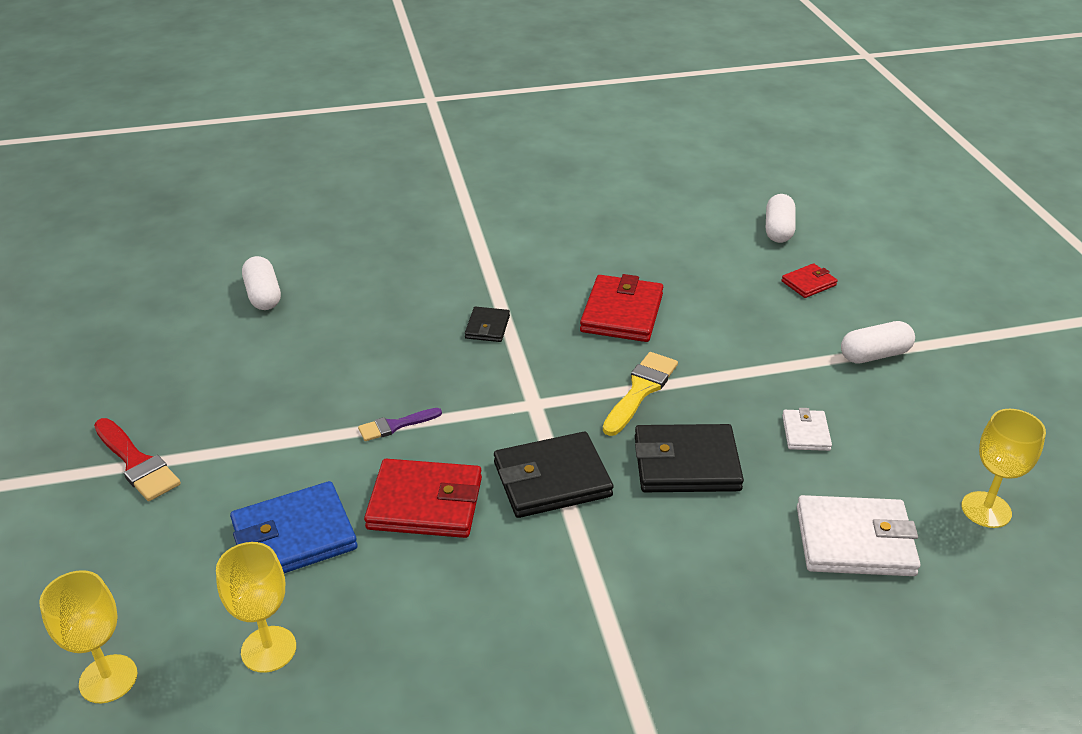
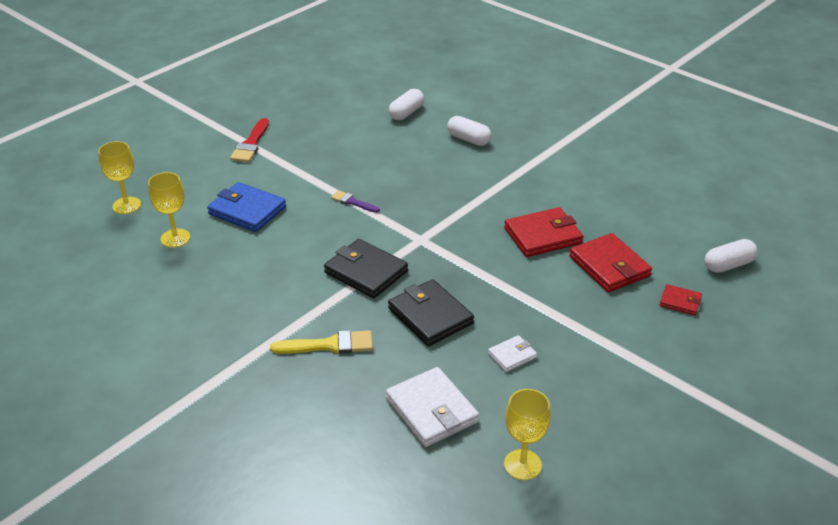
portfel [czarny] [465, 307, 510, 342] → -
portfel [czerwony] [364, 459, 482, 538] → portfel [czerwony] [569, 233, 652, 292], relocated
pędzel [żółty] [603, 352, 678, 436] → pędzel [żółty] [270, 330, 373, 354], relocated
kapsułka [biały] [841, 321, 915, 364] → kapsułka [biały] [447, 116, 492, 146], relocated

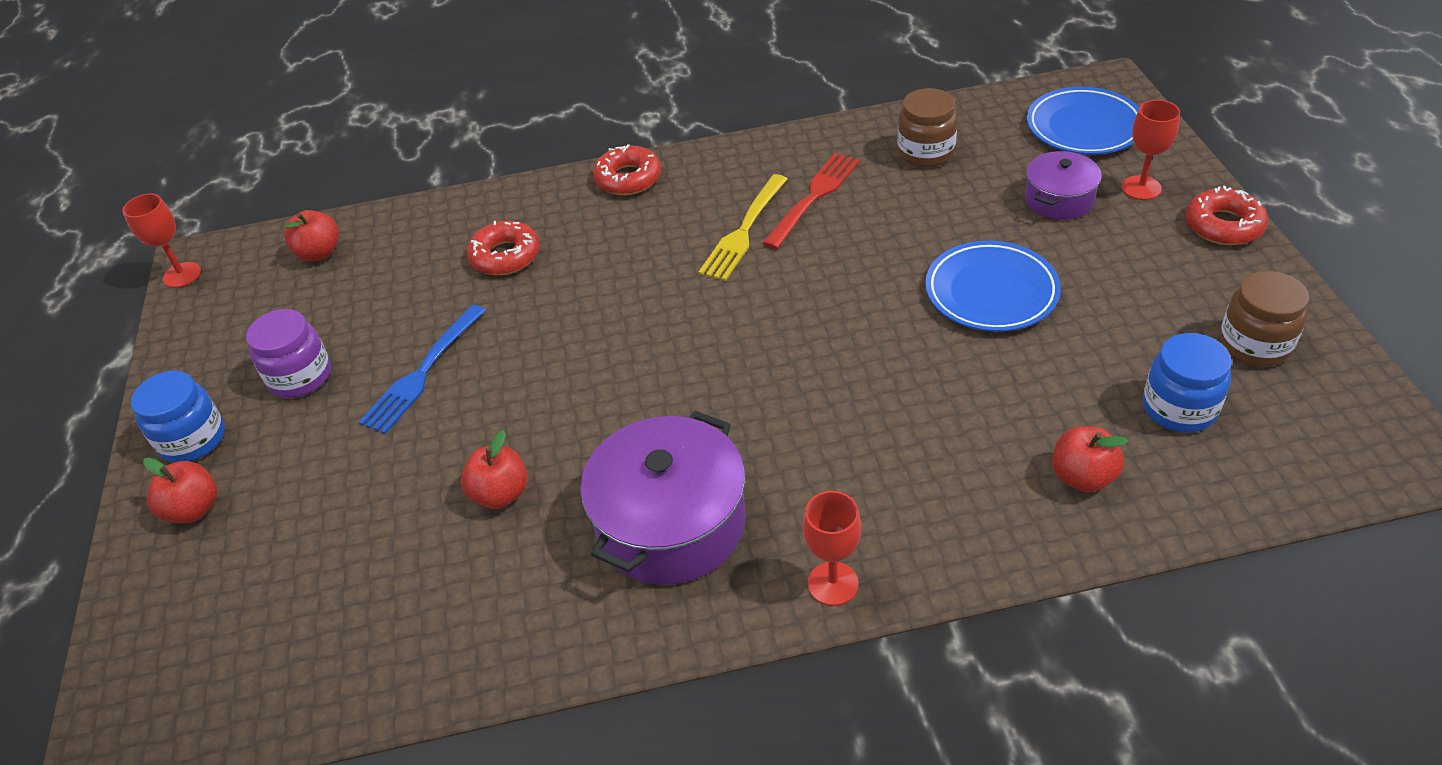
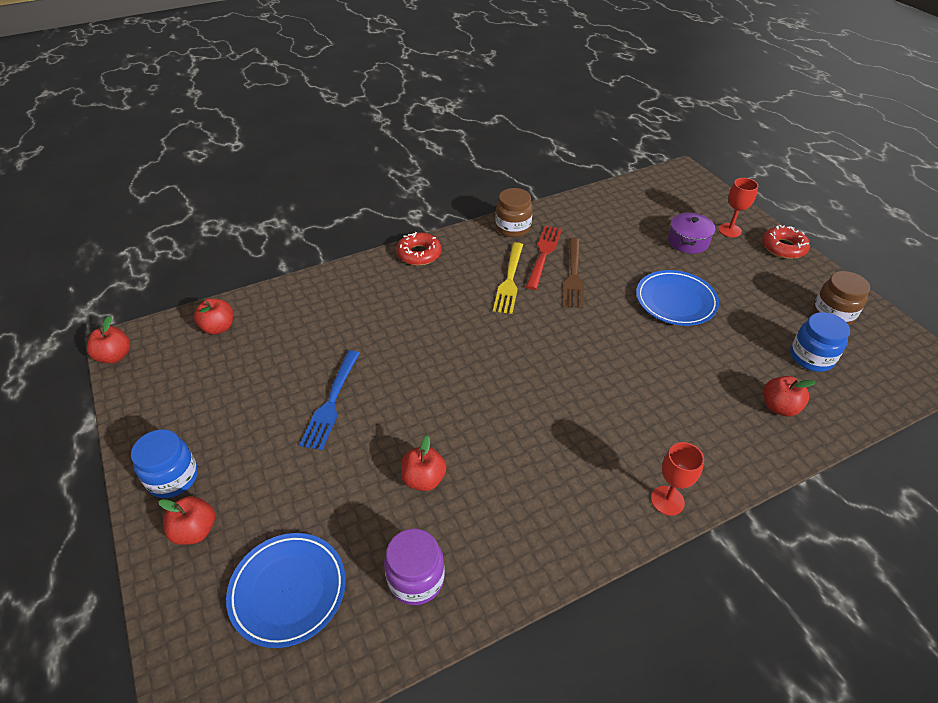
donut [czerwony] [467, 221, 539, 275] → -
garnek [fioletowy] [580, 411, 746, 585] → -
- → widelec [brązowy] [564, 238, 584, 308]
słoik [fioletowy] [246, 309, 331, 398] → słoik [fioletowy] [384, 529, 445, 605], relocated
słoik [brązowy] [897, 88, 958, 167] → słoik [brązowy] [495, 188, 533, 237], relocated
talerz [niebieski] [1027, 87, 1139, 155] → talerz [niebieski] [226, 533, 346, 648], relocated
kielich [czerwony] [122, 193, 201, 288] → jabłko [czerwony] [87, 316, 130, 364]

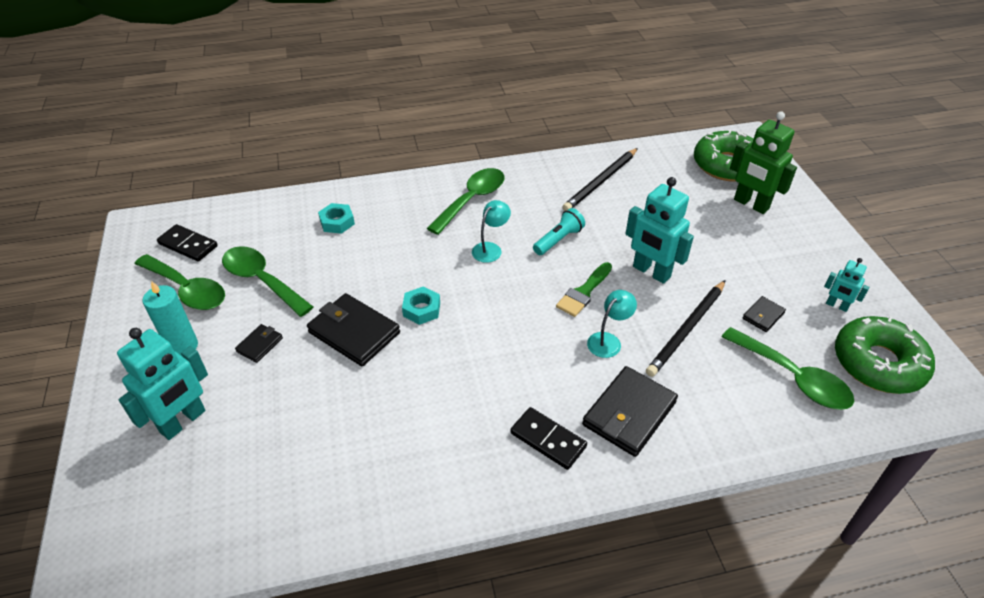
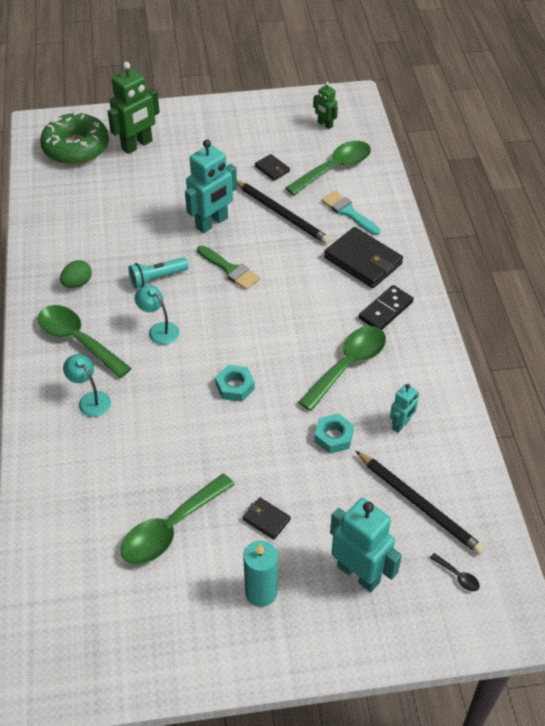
kostka domina [czarny] [157, 224, 218, 262] → -
portfel [czarny] [307, 293, 400, 366] → -
- → jajko [zielony] [60, 260, 92, 288]
- → pędzel [turkusowy] [321, 191, 380, 235]
- → łyżka [czarny] [430, 553, 480, 591]
łyżka [zielony] [135, 254, 225, 310] → łyżka [zielony] [298, 326, 386, 411], relocated
nakrętka [turkusowy] [318, 203, 355, 234] → nakrętka [turkusowy] [314, 413, 354, 454], relocated
ołówek [czarny] [563, 148, 638, 211] → ołówek [czarny] [356, 451, 485, 555], relocated
lampka [turkusowy] [587, 290, 637, 358] → lampka [turkusowy] [63, 354, 111, 417], relocated
robot [turkusowy] [824, 258, 869, 312] → robot [turkusowy] [390, 384, 419, 433], relocated
donut [zielony] [835, 316, 935, 394] → robot [zielony] [313, 82, 338, 129]
latarka [turkusowy] [533, 208, 585, 255] → latarka [turkusowy] [128, 257, 188, 289], 75 degrees counterclockwise

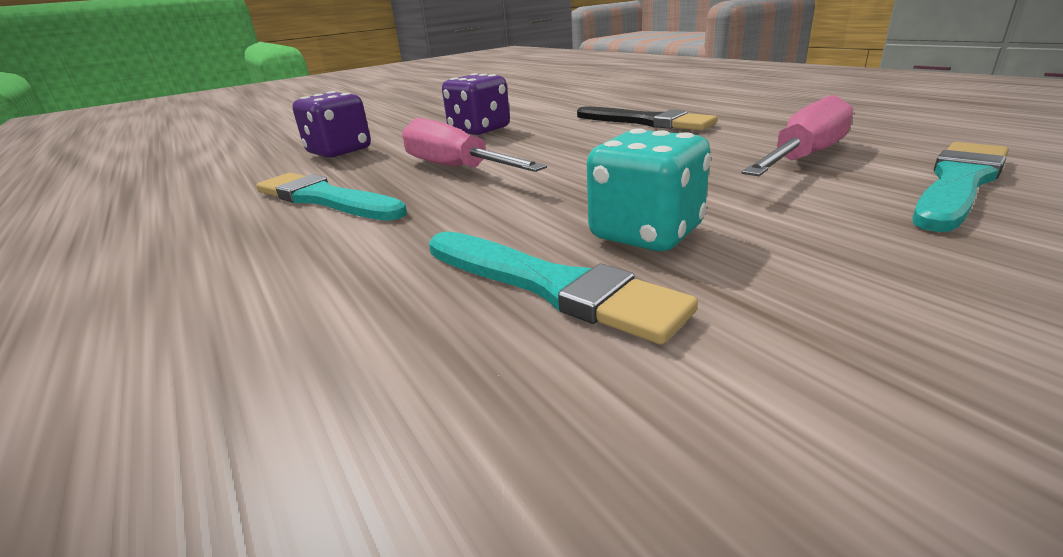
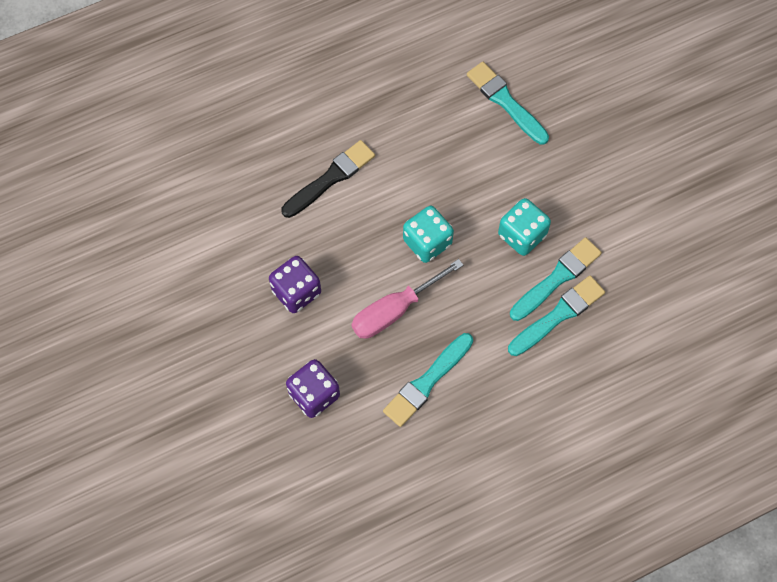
śrubokręt [różowy] [742, 95, 853, 176] → -
- → kostka do gry [turkusowy] [403, 206, 454, 263]
- → pędzel [turkusowy] [508, 276, 605, 356]

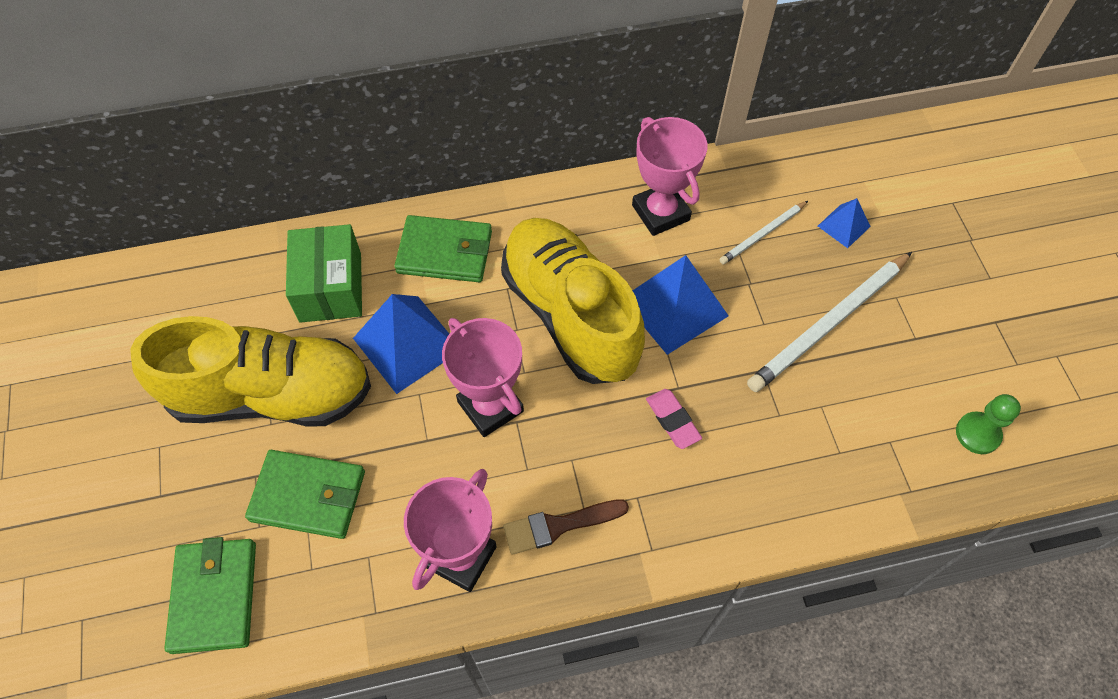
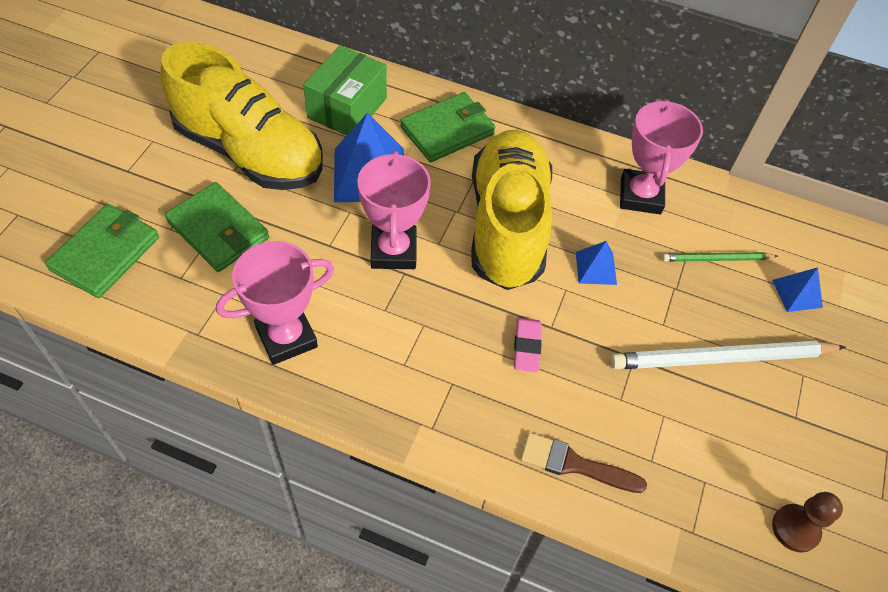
pędzel [brązowy] [503, 499, 629, 555] → pędzel [brązowy] [521, 433, 647, 493], relocated
ołówek [biały] [719, 201, 808, 264] → ołówek [zielony] [662, 252, 778, 262]
pionek [zielony] [956, 394, 1021, 454] → pionek [brązowy] [772, 492, 843, 553]
portfel [zielony] [394, 215, 492, 282] → portfel [zielony] [400, 92, 495, 162], 75 degrees counterclockwise
piramida [niebieski] [632, 255, 729, 355] → piramida [niebieski] [576, 241, 617, 285], x0.51

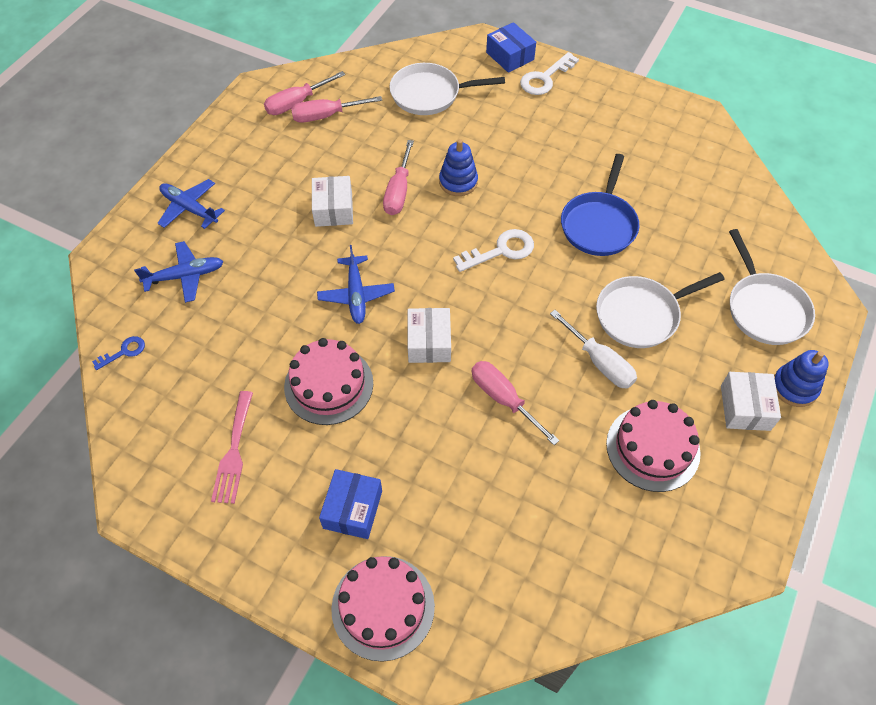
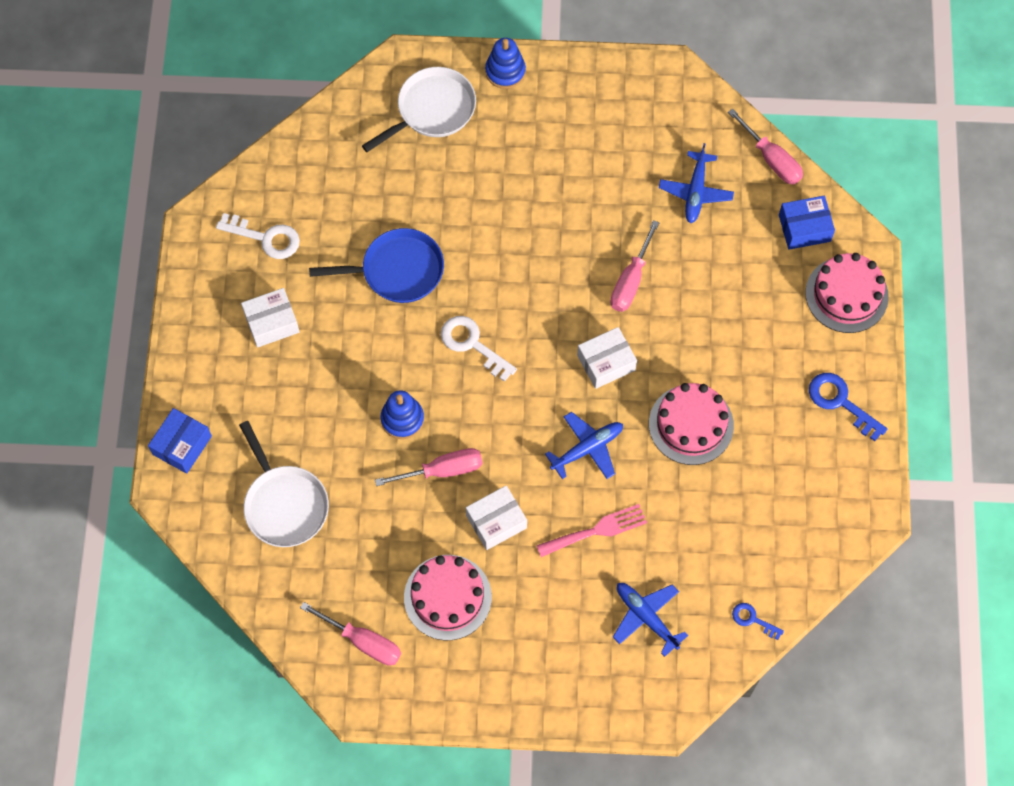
śrubokręt [biały] [550, 310, 637, 389] → -
patelnia [biały] [596, 272, 725, 348] → -
- → klucz [niebieski] [809, 373, 887, 441]
samolot [niebieski] [158, 179, 225, 229] → samolot [niebieski] [659, 143, 734, 223], relocated
widelec [różowy] [211, 391, 253, 504] → widelec [różowy] [537, 504, 647, 557], relocated
śrubokręt [różowy] [291, 96, 382, 123] → śrubokręt [różowy] [728, 108, 803, 185], relocated
pudełko [niebieski] [319, 469, 382, 539] → pudełko [niebieski] [779, 196, 835, 250], relocated
klucz [biały] [520, 52, 579, 95] → klucz [biały] [216, 213, 300, 259], relocated
tort [różowy] [606, 400, 701, 492] → tort [różowy] [404, 555, 492, 640], relocated
pudełko [biały] [721, 372, 781, 431] → pudełko [biały] [241, 288, 300, 348], relocated

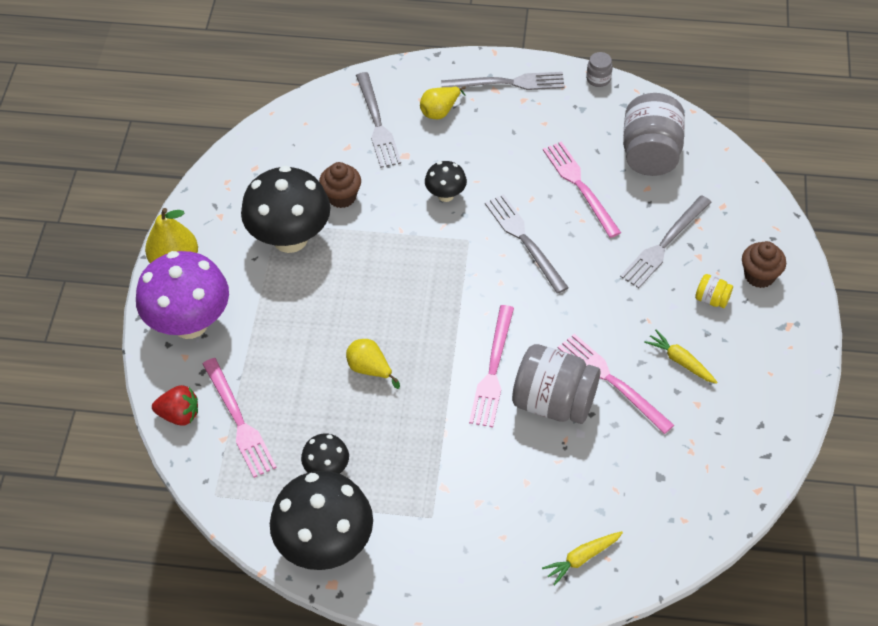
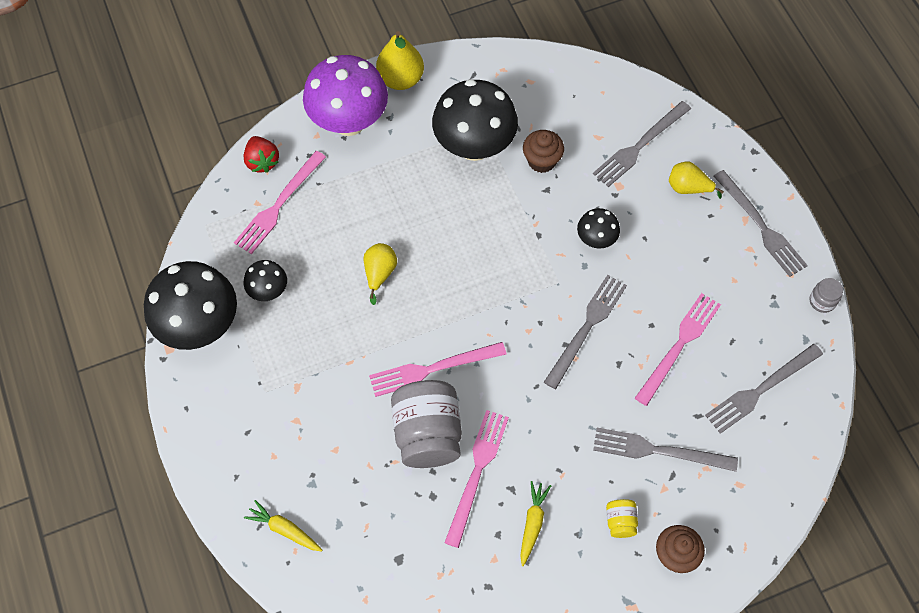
słoik [szary] [623, 93, 685, 176] → widelec [szary] [705, 344, 823, 434]

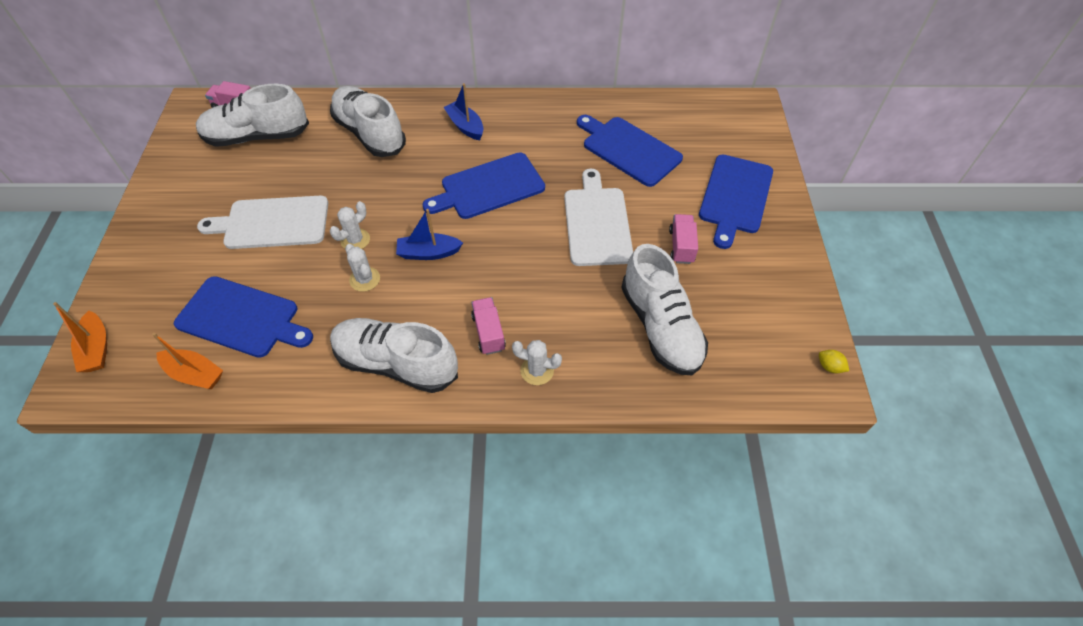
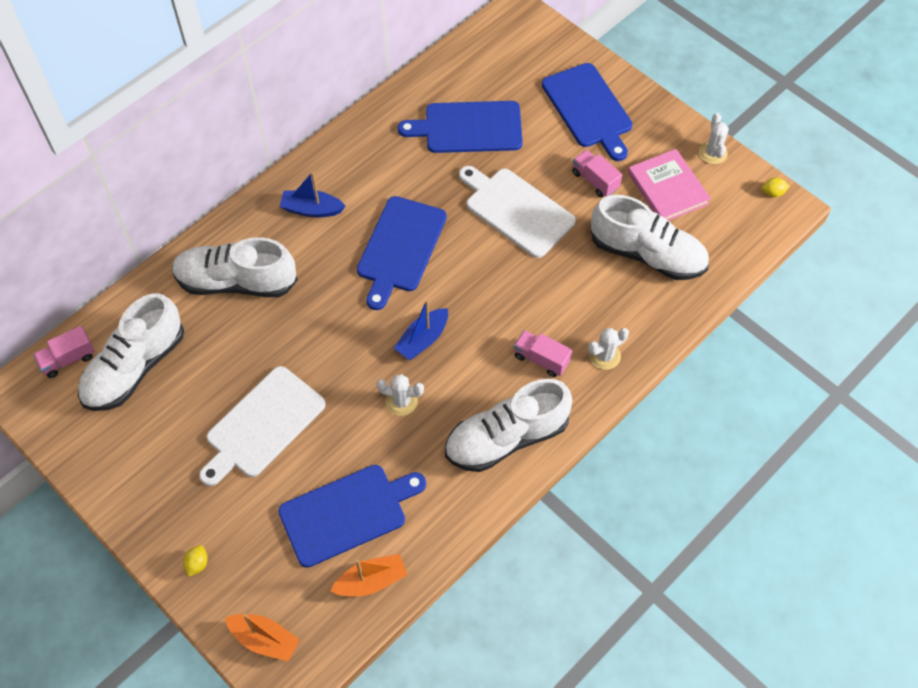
- → cytryna [żółty] [183, 545, 208, 577]
- → książka [różowy] [628, 149, 711, 221]
kaktus [biały] [330, 201, 370, 249] → kaktus [biały] [699, 113, 729, 164], relocated

